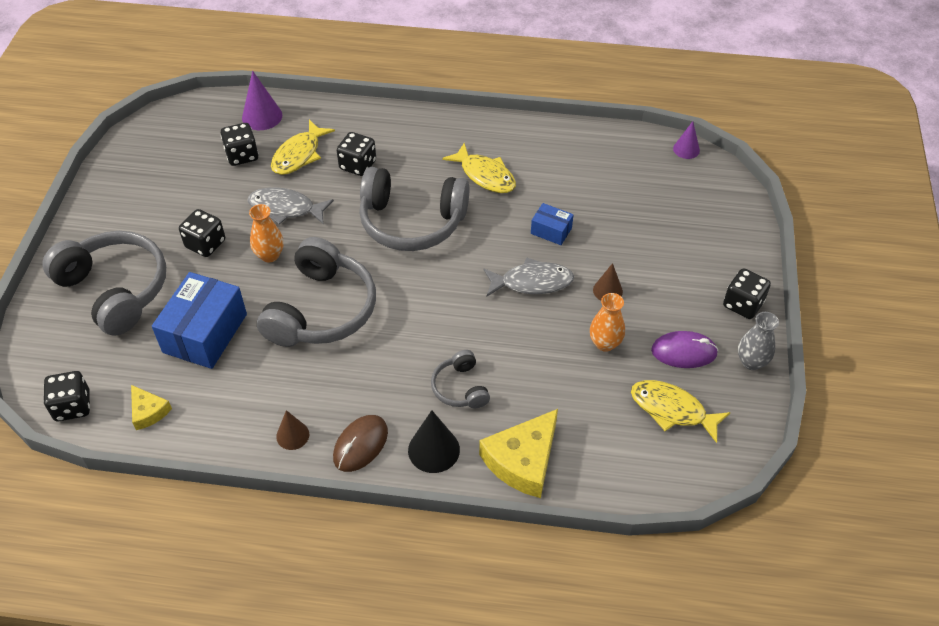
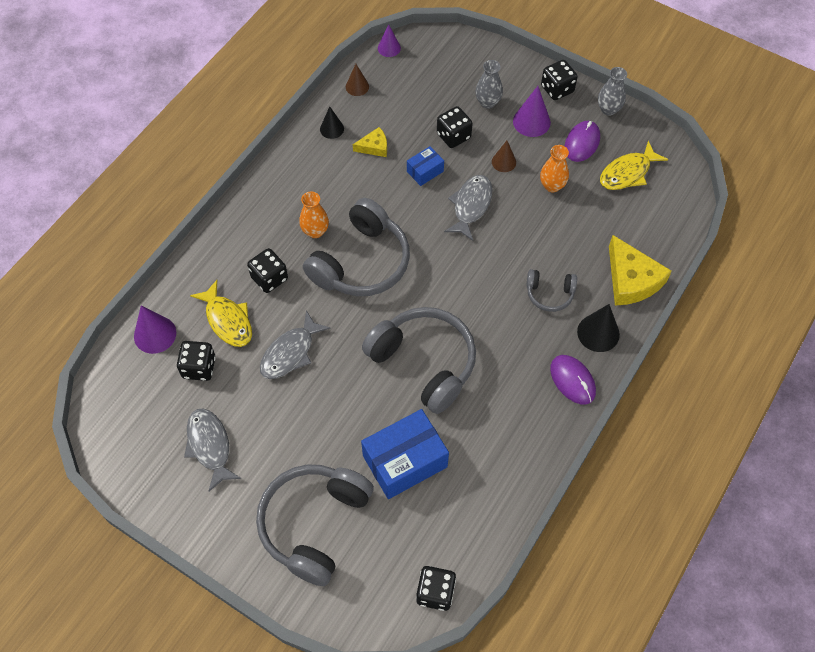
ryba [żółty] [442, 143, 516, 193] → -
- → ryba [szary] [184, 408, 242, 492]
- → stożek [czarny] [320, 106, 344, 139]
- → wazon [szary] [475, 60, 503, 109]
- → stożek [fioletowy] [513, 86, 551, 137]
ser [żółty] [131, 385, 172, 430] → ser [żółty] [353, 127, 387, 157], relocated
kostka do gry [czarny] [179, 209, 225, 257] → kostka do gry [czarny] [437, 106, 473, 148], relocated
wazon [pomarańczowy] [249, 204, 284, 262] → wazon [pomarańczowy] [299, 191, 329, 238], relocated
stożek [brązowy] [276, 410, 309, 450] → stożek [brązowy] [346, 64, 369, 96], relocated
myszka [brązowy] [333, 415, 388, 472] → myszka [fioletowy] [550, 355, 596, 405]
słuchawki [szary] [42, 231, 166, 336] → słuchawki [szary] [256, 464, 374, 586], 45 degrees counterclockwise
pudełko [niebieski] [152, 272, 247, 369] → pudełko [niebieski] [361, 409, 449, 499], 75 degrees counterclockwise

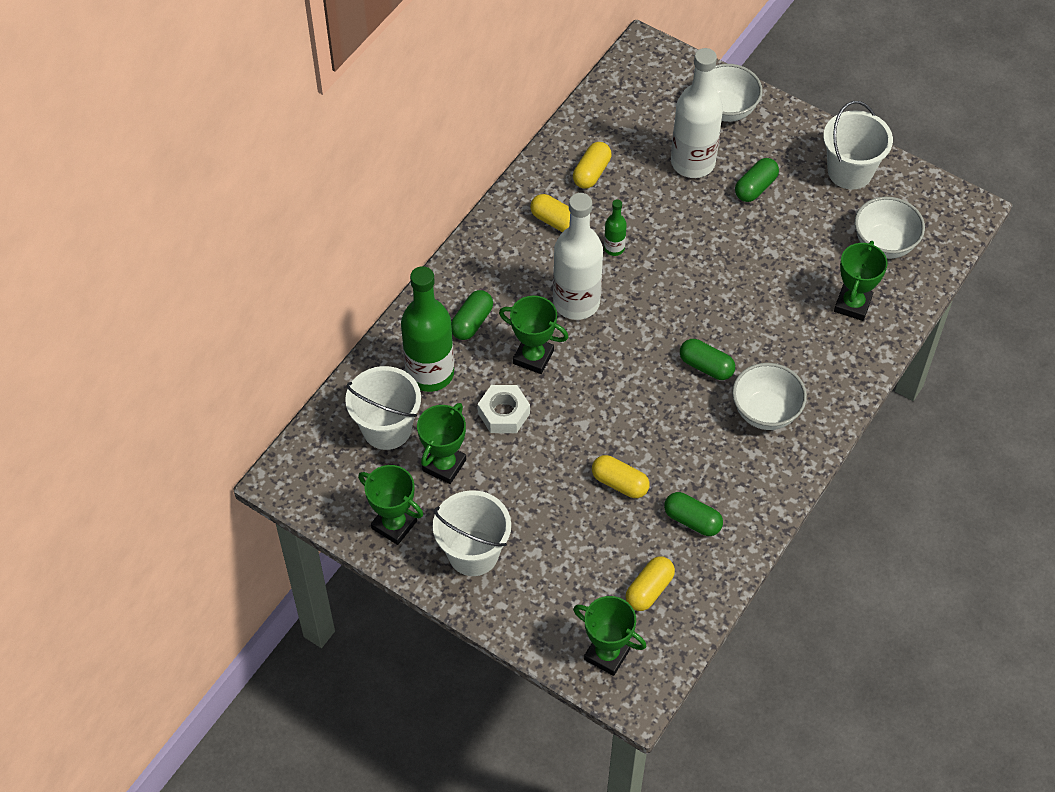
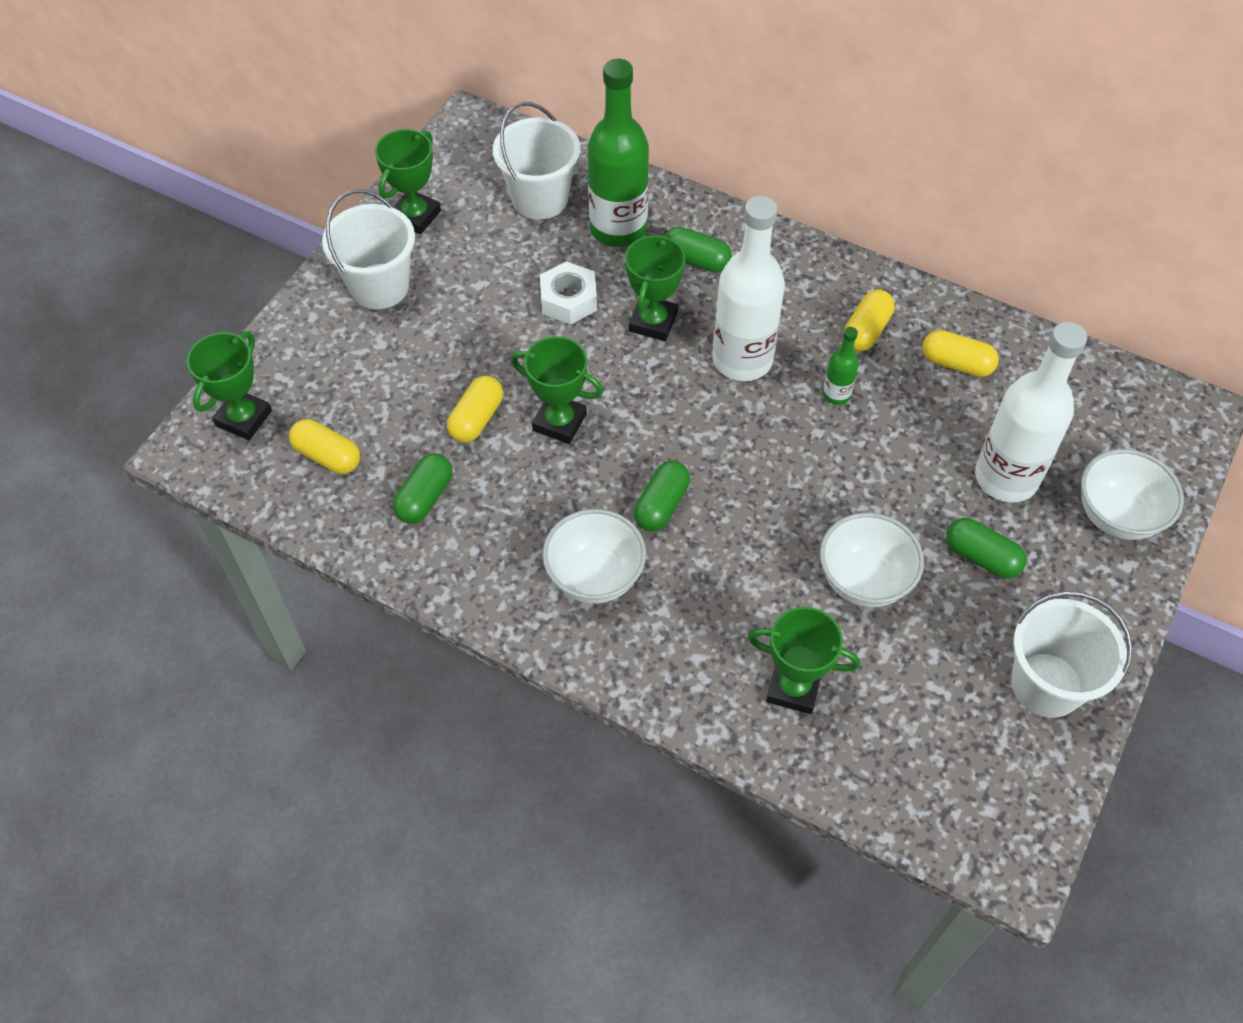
puchar [zielony] [417, 403, 466, 484] → puchar [zielony] [511, 336, 603, 444], relocated
miska [biały] [855, 197, 925, 259] → miska [biały] [820, 513, 924, 607], relocated

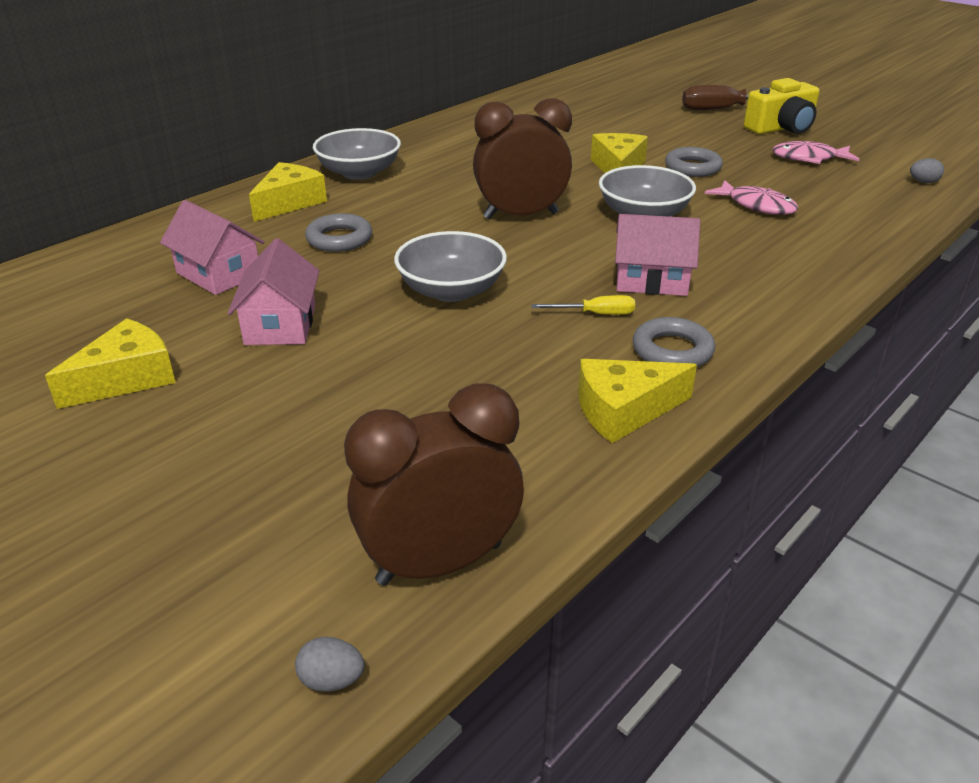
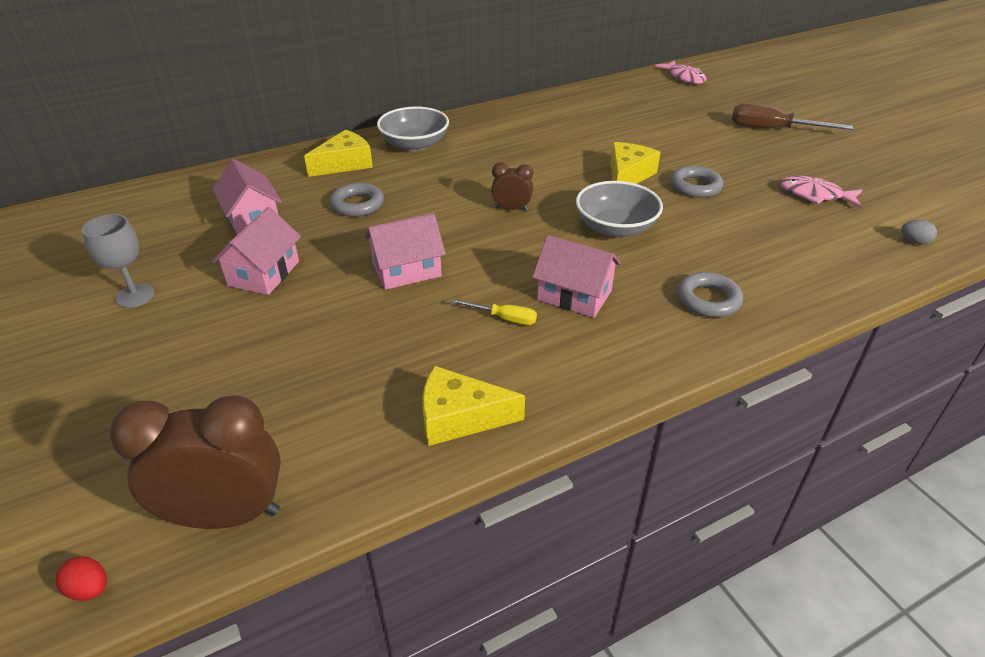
aparat fotograficzny [żółty] [744, 78, 820, 134] → -
pierścień [szary] [633, 317, 715, 367] → pierścień [szary] [677, 272, 743, 317], relocated
ryba [różowy] [705, 180, 798, 215] → ryba [różowy] [655, 60, 707, 84], relocated
ser [żółty] [45, 318, 176, 409] → kielich [szary] [82, 214, 155, 308]
miska [szary] [394, 231, 507, 302] → domek [różowy] [365, 213, 446, 290]
jajko [szary] [295, 637, 365, 692] → jajko [czerwony] [56, 556, 107, 601]
budzik [brązowy] [473, 98, 572, 219] → budzik [brązowy] [491, 162, 533, 211], x0.50

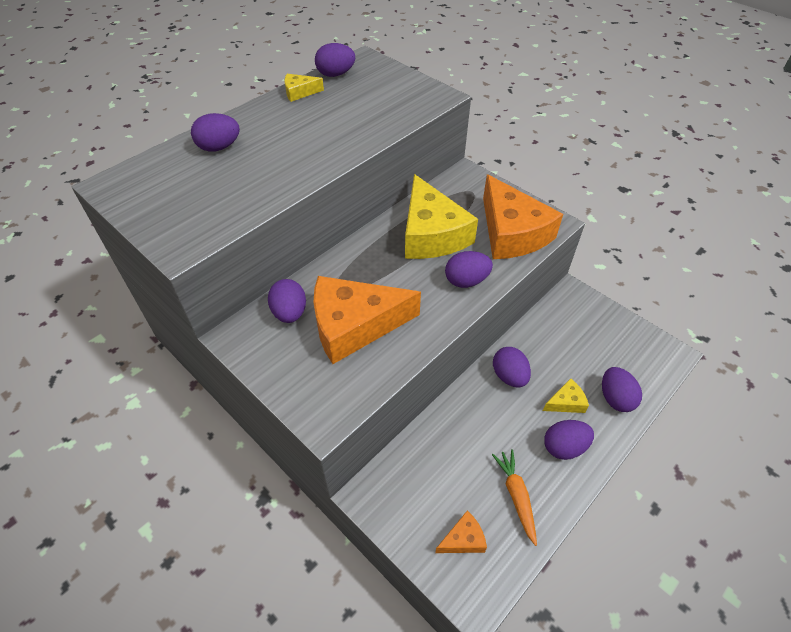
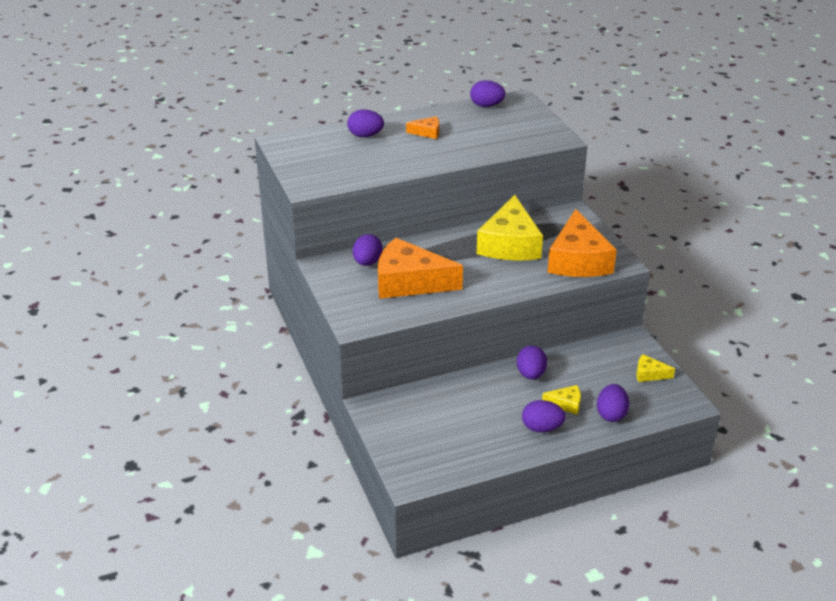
jajko [fioletowy] [445, 251, 493, 288] → -
marchewka [pomarańczowy] [492, 449, 537, 546] → -
ser [żółty] [284, 74, 324, 102] → ser [żółty] [636, 354, 675, 382], relocated
ser [pomarańczowy] [435, 511, 487, 553] → ser [pomarańczowy] [406, 117, 439, 139], relocated

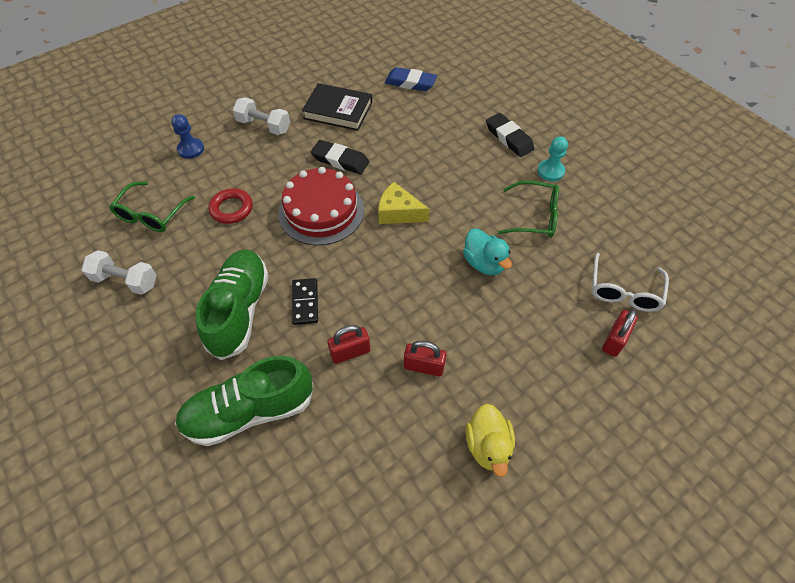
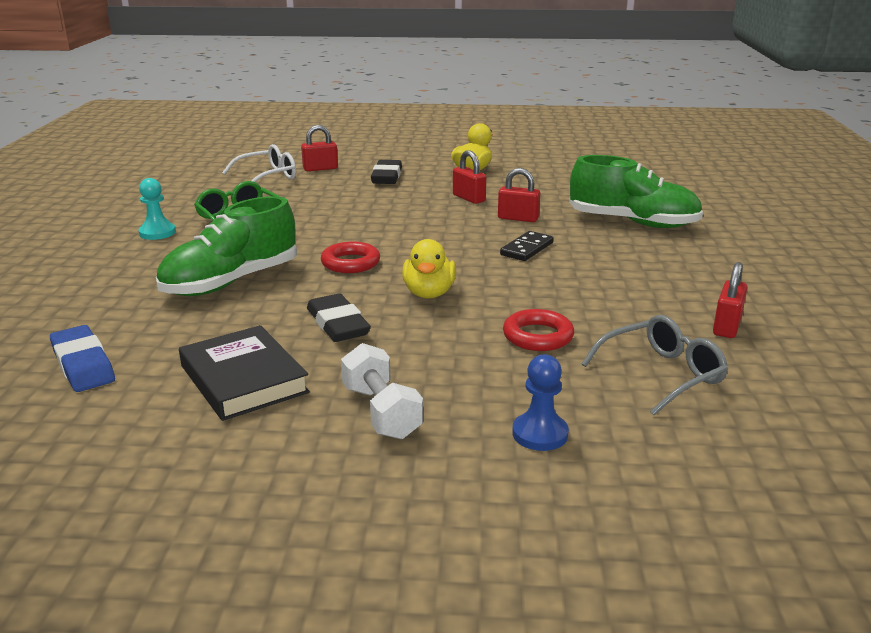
kaczka [turkusowy] [463, 228, 512, 275] → -
but [zielony] [196, 249, 269, 360] → but [zielony] [156, 196, 297, 296], relocated
gumka do mazania [czarny] [486, 113, 534, 157] → gumka do mazania [czarny] [371, 160, 402, 184], relocated
hantel [biały] [81, 250, 157, 295] → kłódka [czerwony] [713, 262, 747, 338]
tort [czerwony] [278, 167, 364, 245] → kaczka [żółty] [402, 239, 456, 299]
ser [żółty] [378, 182, 429, 224] → pierścień [czerwony] [321, 242, 380, 273]
okulary [zielony] [109, 182, 195, 232] → okulary [szary] [581, 315, 728, 415]

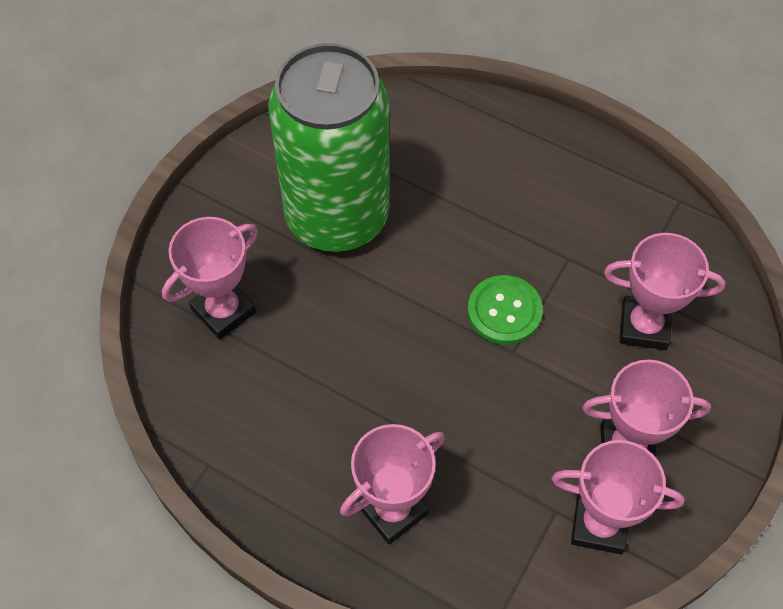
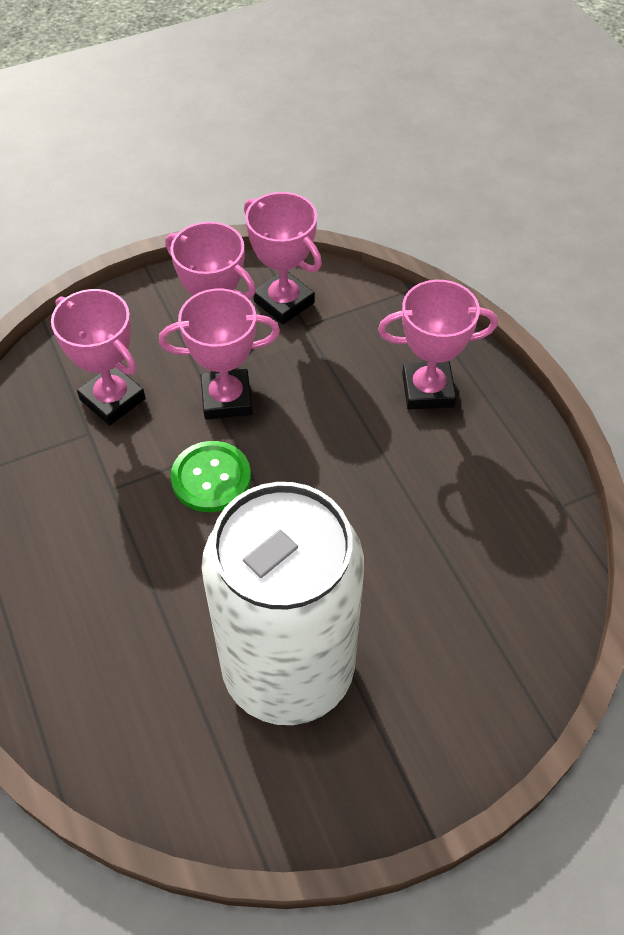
puchar [różowy] [162, 217, 258, 340] → puchar [różowy] [159, 289, 280, 420], relocated
puszka [zielony] [268, 43, 390, 252] → puszka [biały] [202, 482, 364, 725]

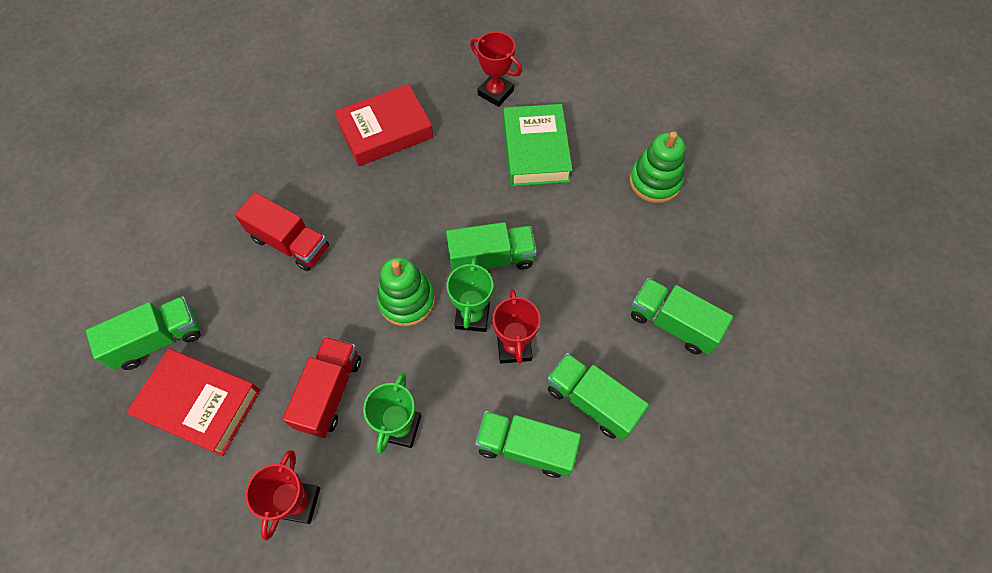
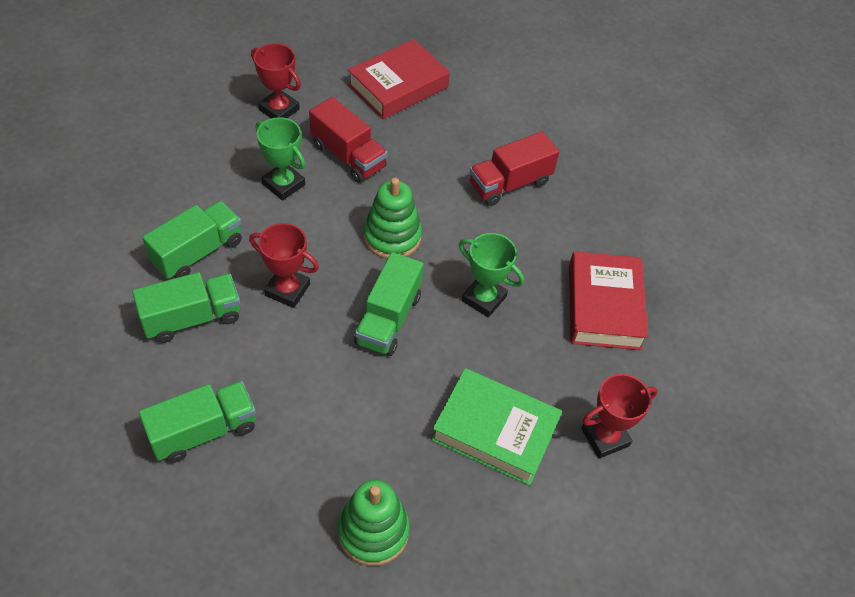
ciężarówka [zielony] [86, 296, 200, 370] → -
puchar [zielony] [447, 257, 493, 332] → puchar [zielony] [459, 233, 524, 317], relocated

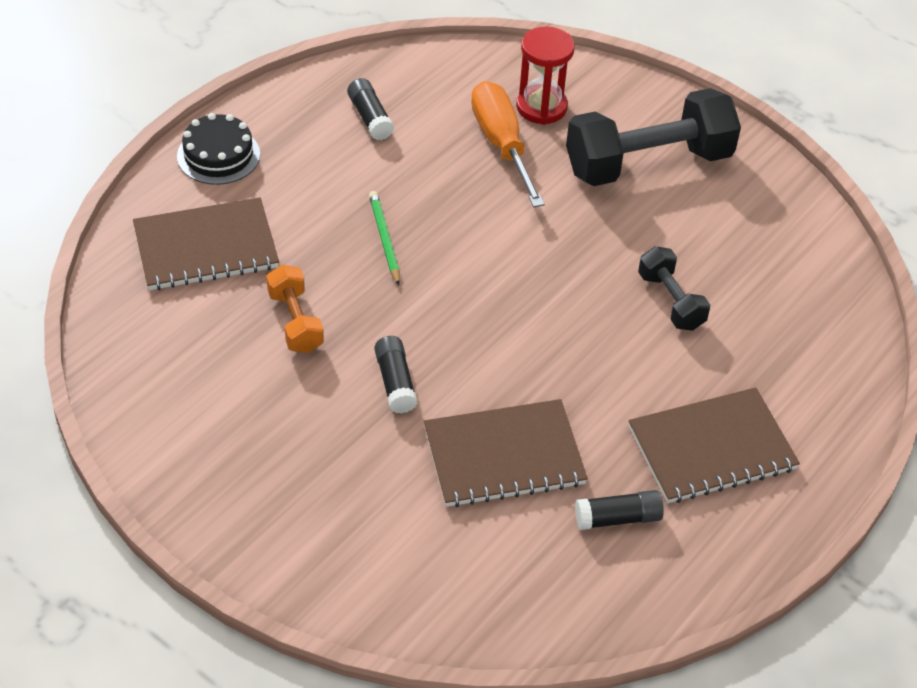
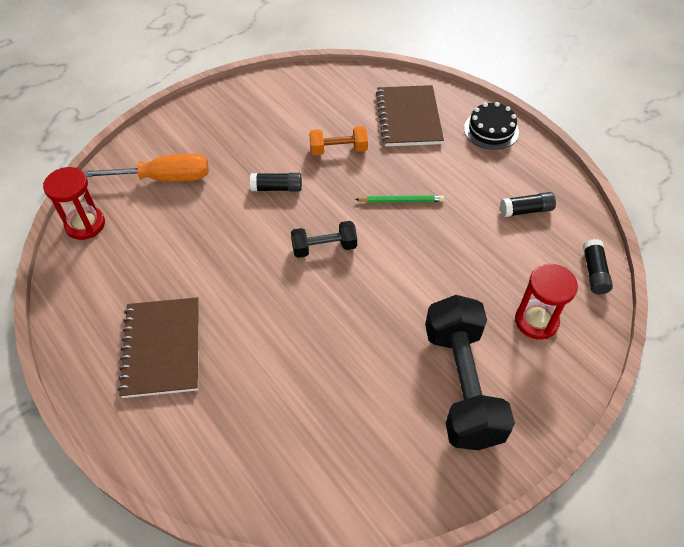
zeszyt [brązowy] [424, 399, 588, 507] → -
- → klepsydra [czerwony] [43, 167, 105, 240]
śrubokręt [pomarańczowy] [471, 81, 545, 207] → śrubokręt [pomarańczowy] [83, 154, 209, 182], relocated
klej w sztyfcie [czarny] [575, 490, 664, 530] → klej w sztyfcie [czarny] [583, 239, 613, 294], relocated
hantel [czarny] [638, 246, 710, 331] → hantel [czarny] [291, 221, 357, 258], relocated

